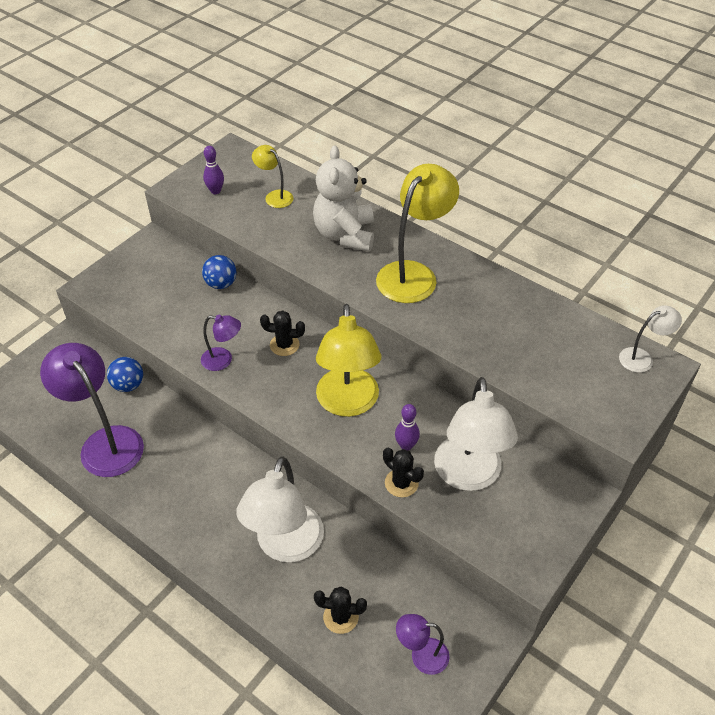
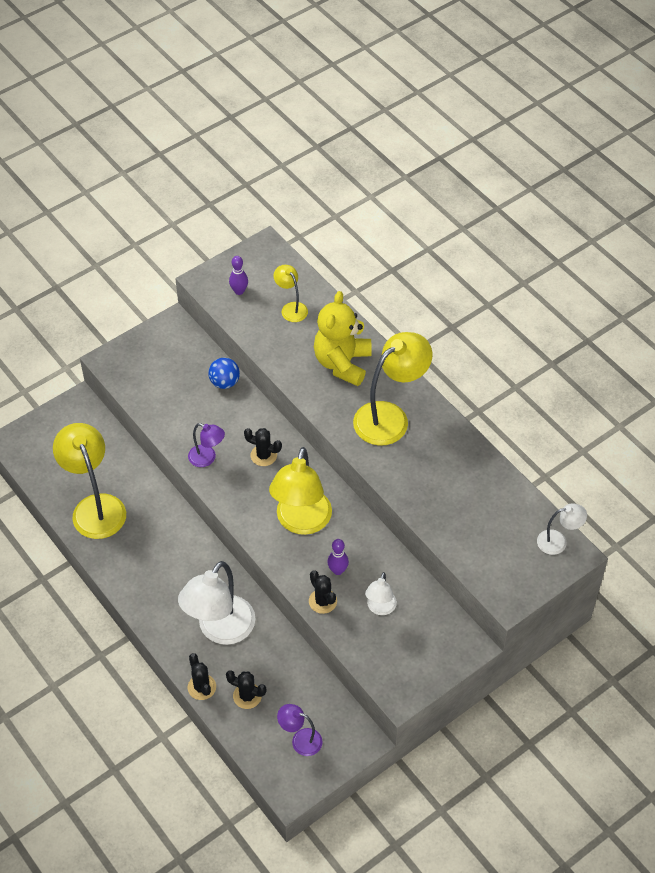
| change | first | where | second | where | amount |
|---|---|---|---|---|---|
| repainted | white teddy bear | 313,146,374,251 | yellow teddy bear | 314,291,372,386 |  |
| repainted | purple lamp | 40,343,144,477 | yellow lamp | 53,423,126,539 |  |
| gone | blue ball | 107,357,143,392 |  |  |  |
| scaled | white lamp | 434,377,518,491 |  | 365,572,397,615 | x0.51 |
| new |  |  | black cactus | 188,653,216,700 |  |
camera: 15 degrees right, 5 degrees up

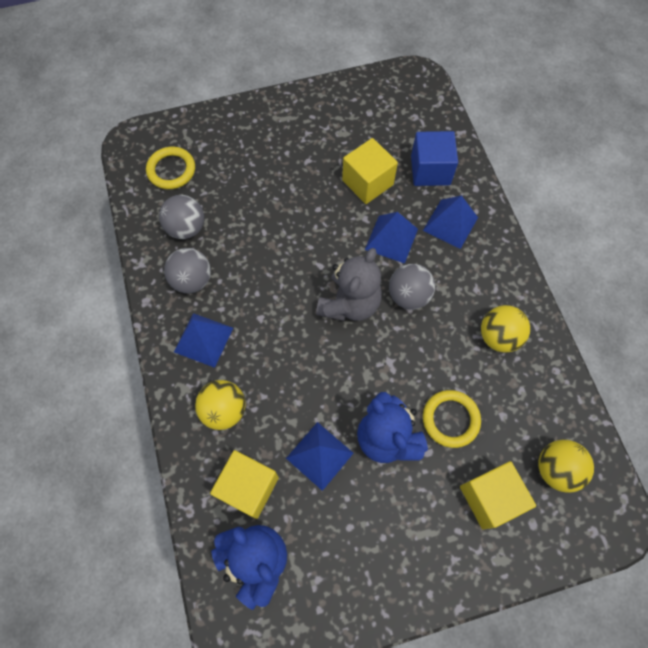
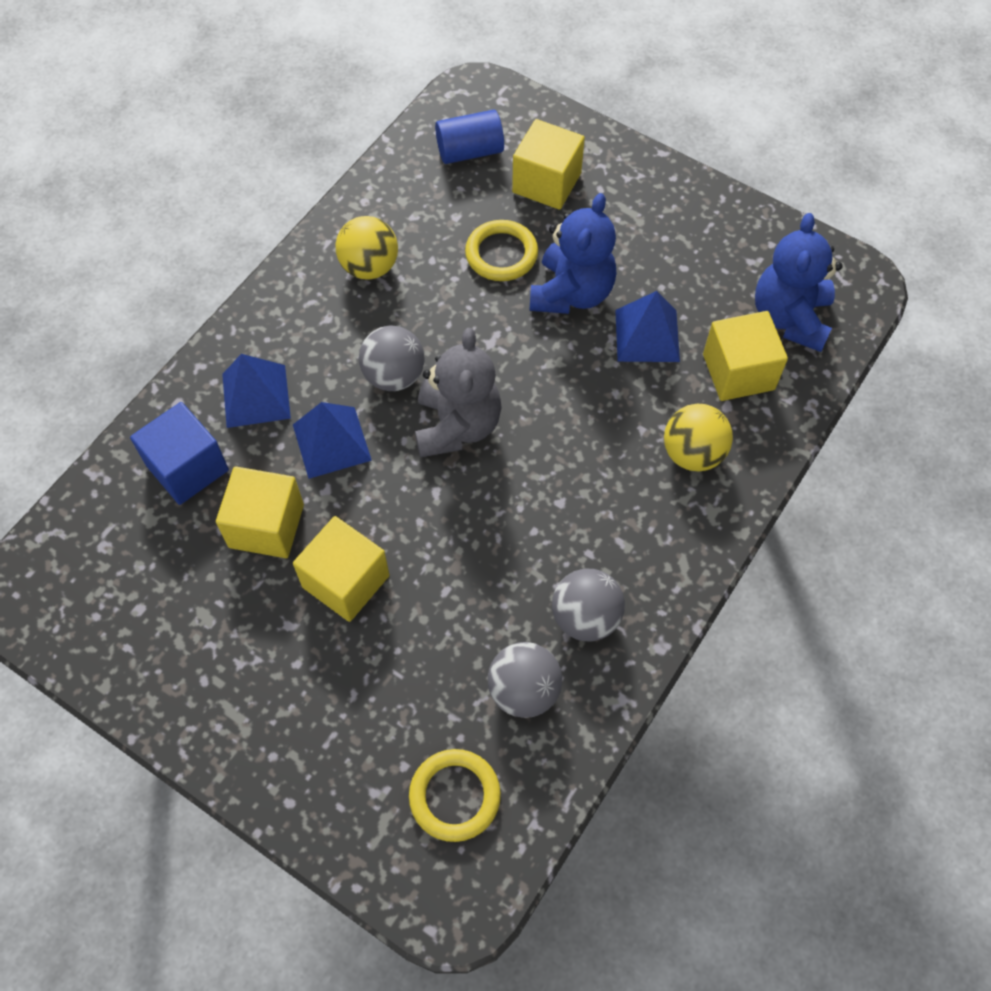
| change | first | where | second | where | amount |
|---|---|---|---|---|---|
| rotated | grey teddy bear | 316,248,382,321 |  | 415,328,502,458 | 105 degrees clockwise |
| gone | blue pyramid | 174,313,233,368 |  |  |  |
| swapped | yellow ball | 539,440,594,493 | blue cylinder | 435,109,504,164 |  |
| new |  |  | yellow cube | 293,516,389,622 |  |
camera: 130 degrees left, 5 degrees down

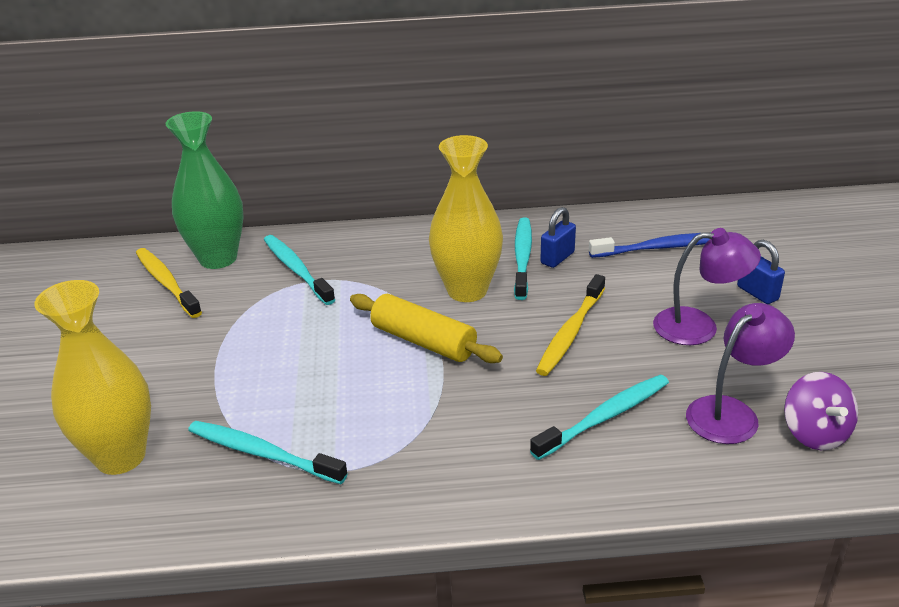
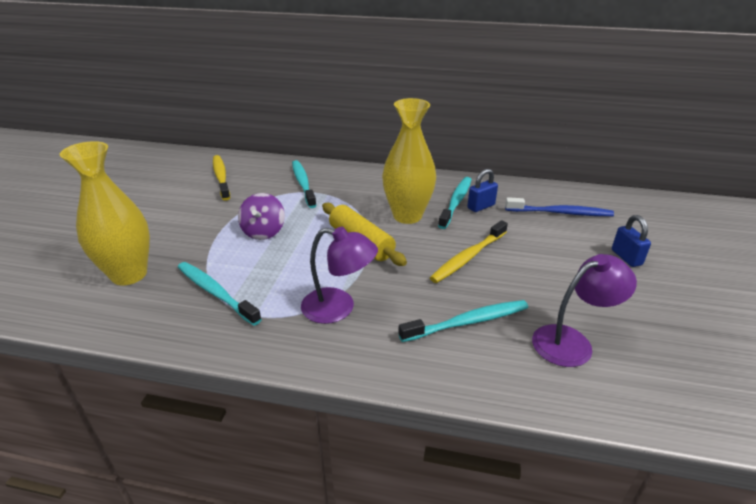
| change | first | where | second | where | amount |
|---|---|---|---|---|---|
| gone | green vase | 166,111,243,269 |  |  |  |
| shifted | purple lamp | 653,228,761,345 |  | 301,227,378,324 |  |
| shifted | purple spinning top | 784,372,858,450 |  | 238,193,285,240 |  |
camera: 15 degrees right, 0 degrees up

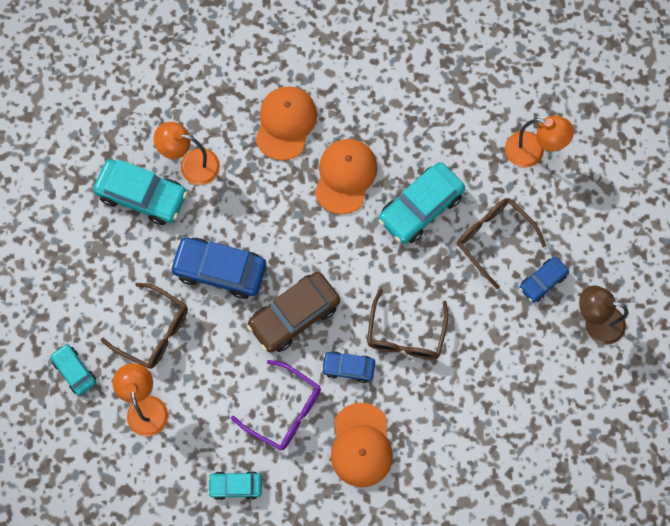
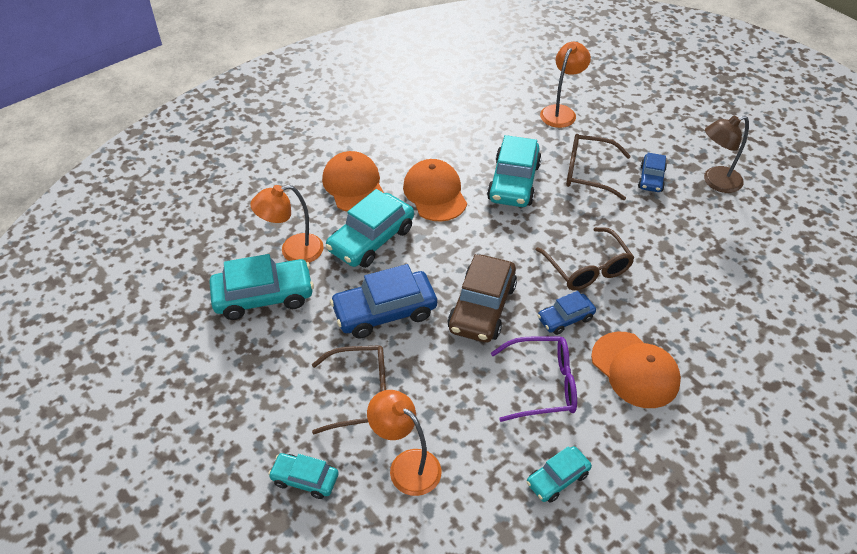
| change | first | where | second | where | amount |
|---|---|---|---|---|---|
| rotated | orange lamp | 505,116,574,168 |  | 540,42,591,128 | 45 degrees counterclockwise |
| new |  |  | turquoise car | 326,189,414,268 |  |
camera: 35 degrees left, 25 degrees down

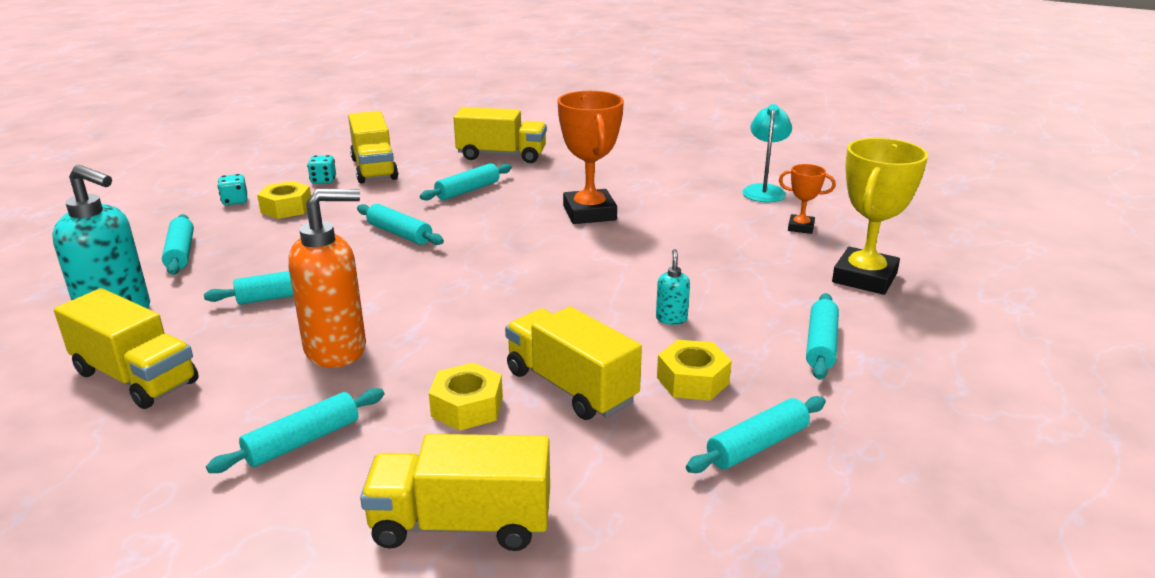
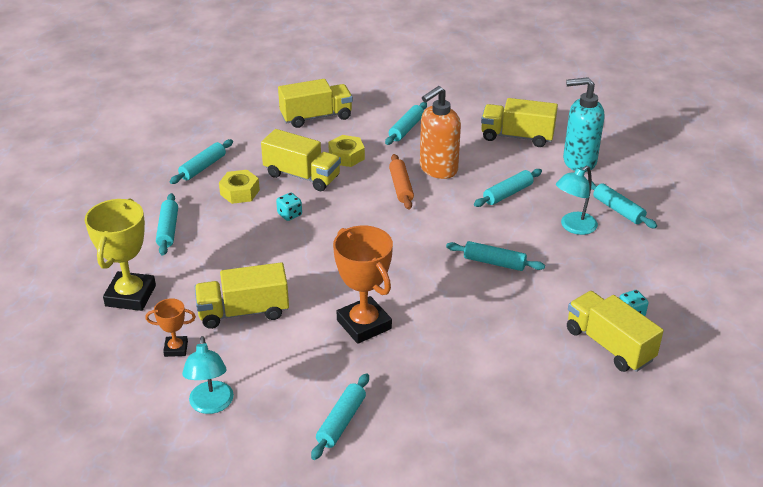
| change | first | where | second | where | amount |
|---|---|---|---|---|---|
| shifted | yellow truck | 454,107,547,163 |  | 195,262,289,329 |  |
| shifted | turquoise rolling pin | 420,163,512,201 |  | 311,373,369,460 |  |
| shifted | turquoise dice | 218,174,247,205 |  | 276,193,302,221 |  |
| gone | yellow nut | 257,181,311,219 |  |  |  |
| gone | turquoise soap dispenser | 656,249,690,325 |  |  |  |
| new |  |  | orange rolling pin | 389,154,414,210 |  |
| new |  |  | turquoise lamp | 556,166,598,235 |  |
camera: 160 degrees right, 10 degrees up

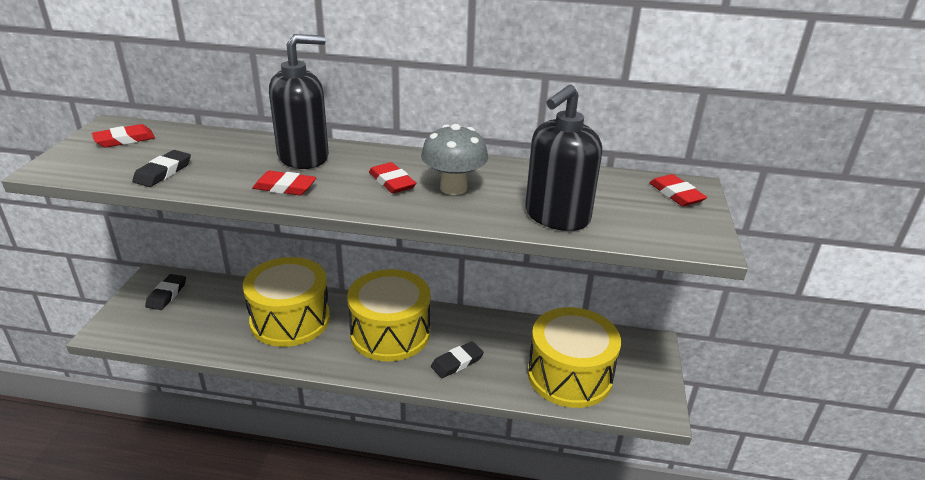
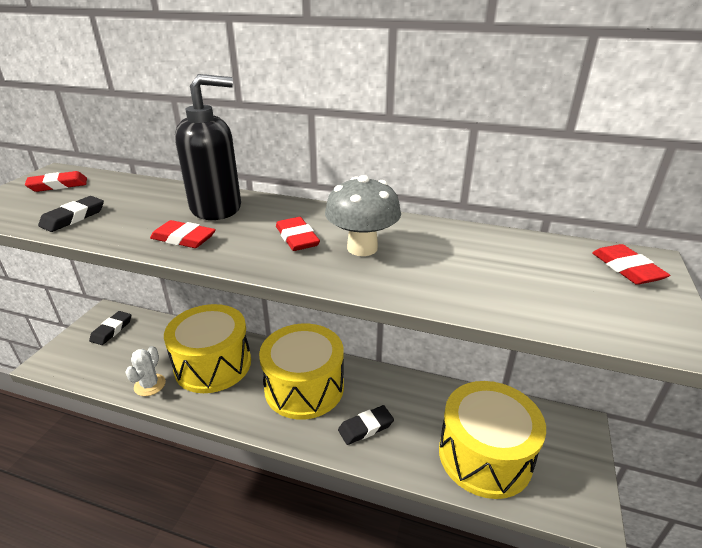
| change | first | where | second | where | amount |
|---|---|---|---|---|---|
| gone | black soap dispenser | 525,85,602,231 |  |  |  |
| new |  |  | white cactus | 125,346,166,396 |  |
camera: 10 degrees right, 0 degrees up

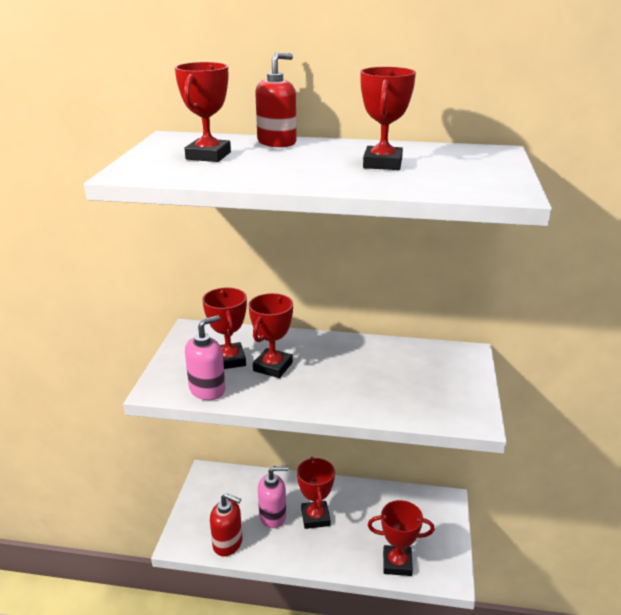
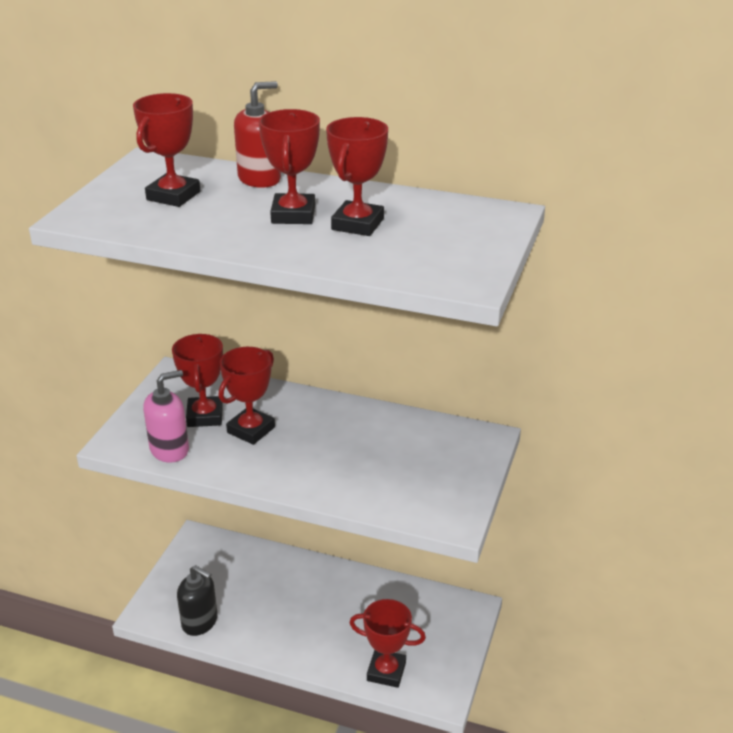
| change | first | where | second | where | amount |
|---|---|---|---|---|---|
| shifted | red trophy | 297,457,335,529 |  | 259,109,320,224 |  |
| gone | pink soap dispenser | 258,466,288,528 |  |  |  |
| repainted | red soap dispenser | 210,493,242,556 | black soap dispenser | 177,565,218,636 |  |
camera: 10 degrees right, 5 degrees up

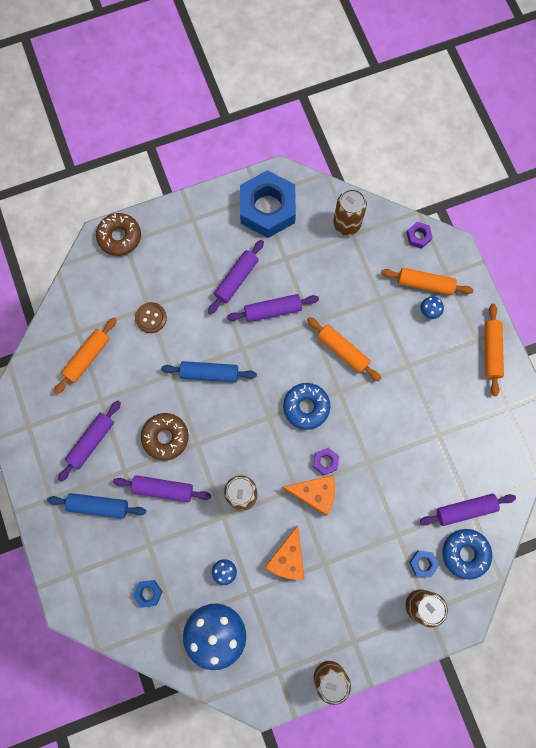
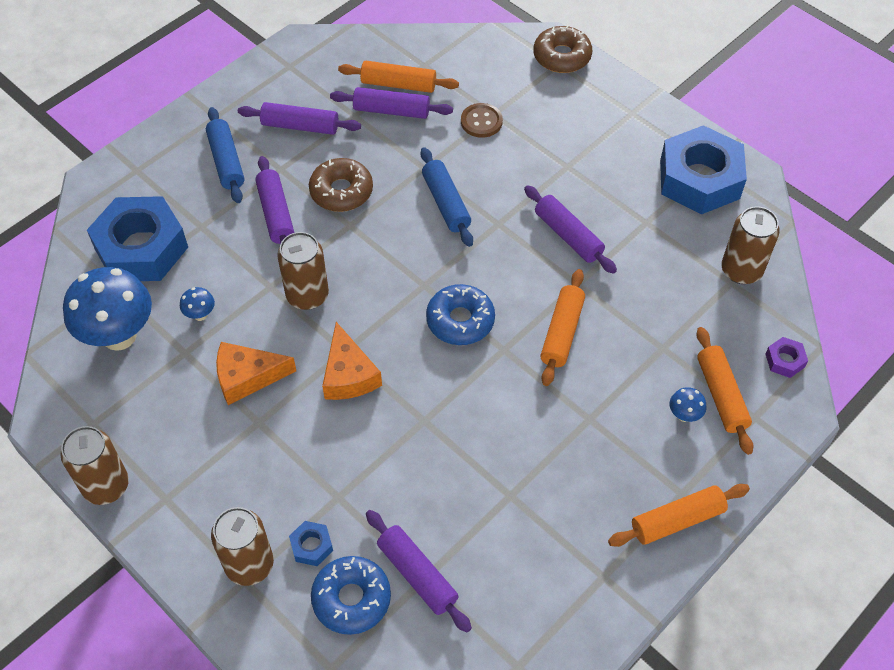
| change | first | where | second | where | amount |
|---|---|---|---|---|---|
| shifted | purple rolling pin | 208,240,264,314 |  | 330,87,453,119 |  |
| gone | purple nut | 313,448,339,475 |  |  |  |
| scaled | blue nut | 133,580,163,608 |  | 87,196,188,281 | x2.47 |
camera: 65 degrees right, 20 degrees down

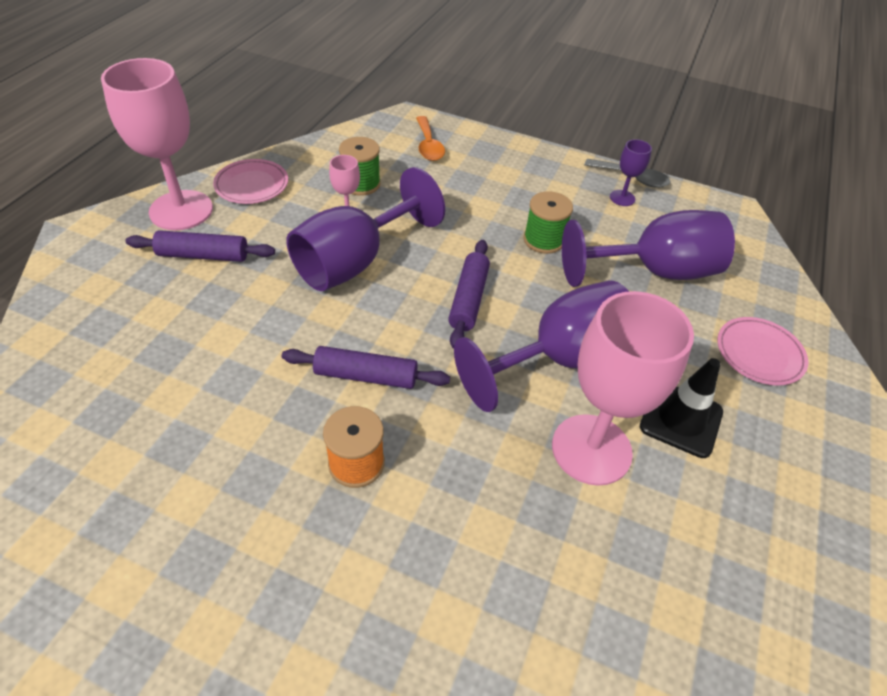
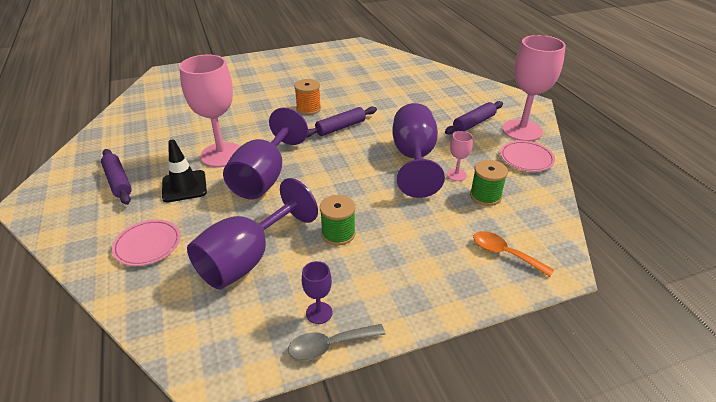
| change | first | where | second | where | amount |
|---|---|---|---|---|---|
| shifted | purple rolling pin | 448,240,490,349 |  | 101,149,132,205 |  |
camera: 140 degrees right, 10 degrees down

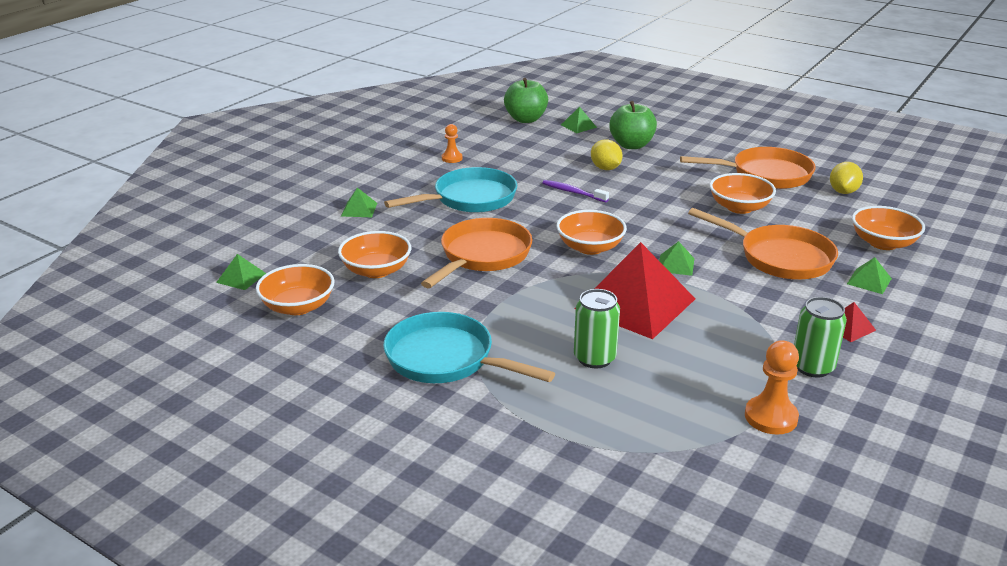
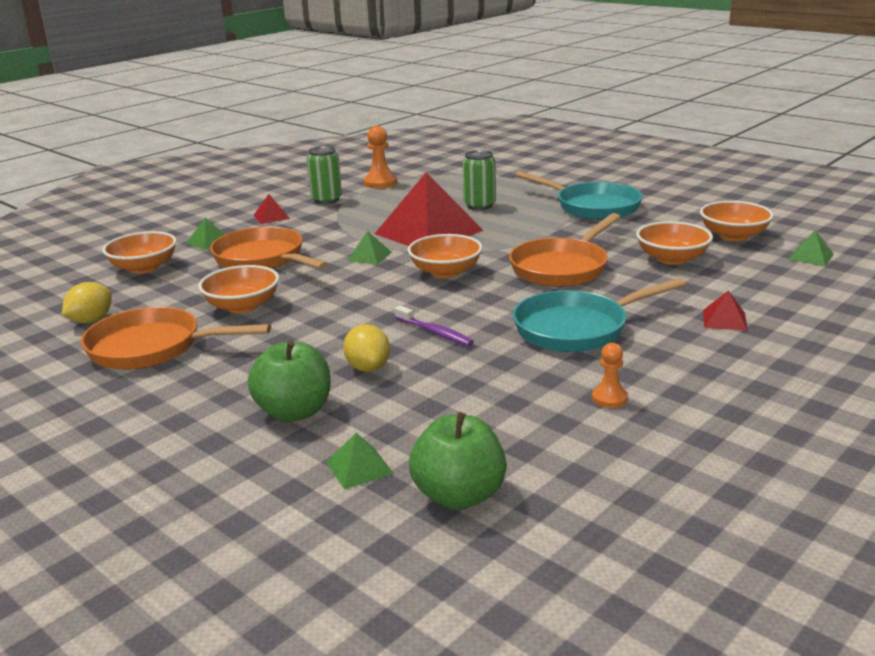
| change | first | where | second | where | amount |
|---|---|---|---|---|---|
| repainted | green pyramid | 341,187,377,217 | red pyramid | 703,291,748,331 |  |
camera: 170 degrees left, 5 degrees down

